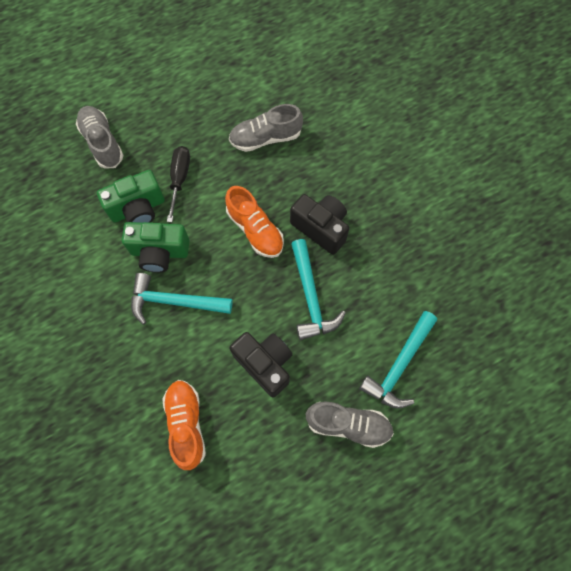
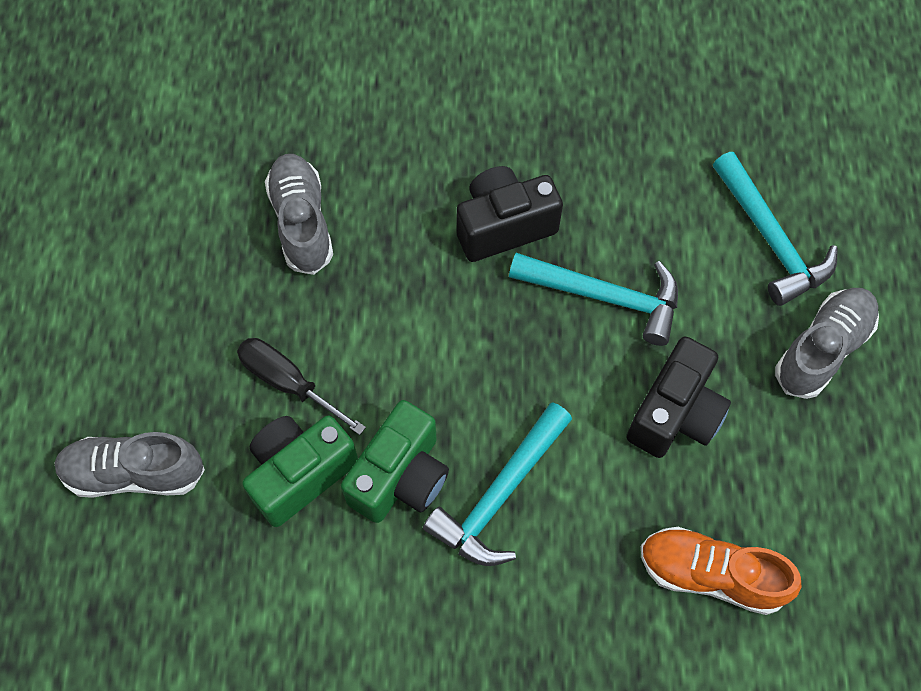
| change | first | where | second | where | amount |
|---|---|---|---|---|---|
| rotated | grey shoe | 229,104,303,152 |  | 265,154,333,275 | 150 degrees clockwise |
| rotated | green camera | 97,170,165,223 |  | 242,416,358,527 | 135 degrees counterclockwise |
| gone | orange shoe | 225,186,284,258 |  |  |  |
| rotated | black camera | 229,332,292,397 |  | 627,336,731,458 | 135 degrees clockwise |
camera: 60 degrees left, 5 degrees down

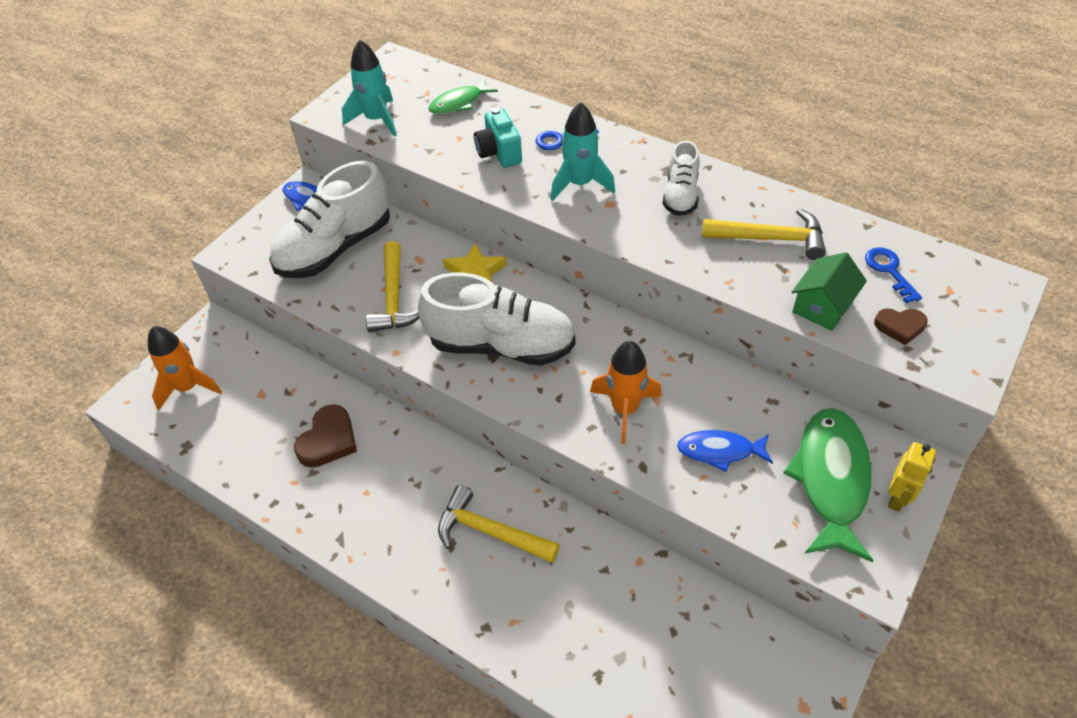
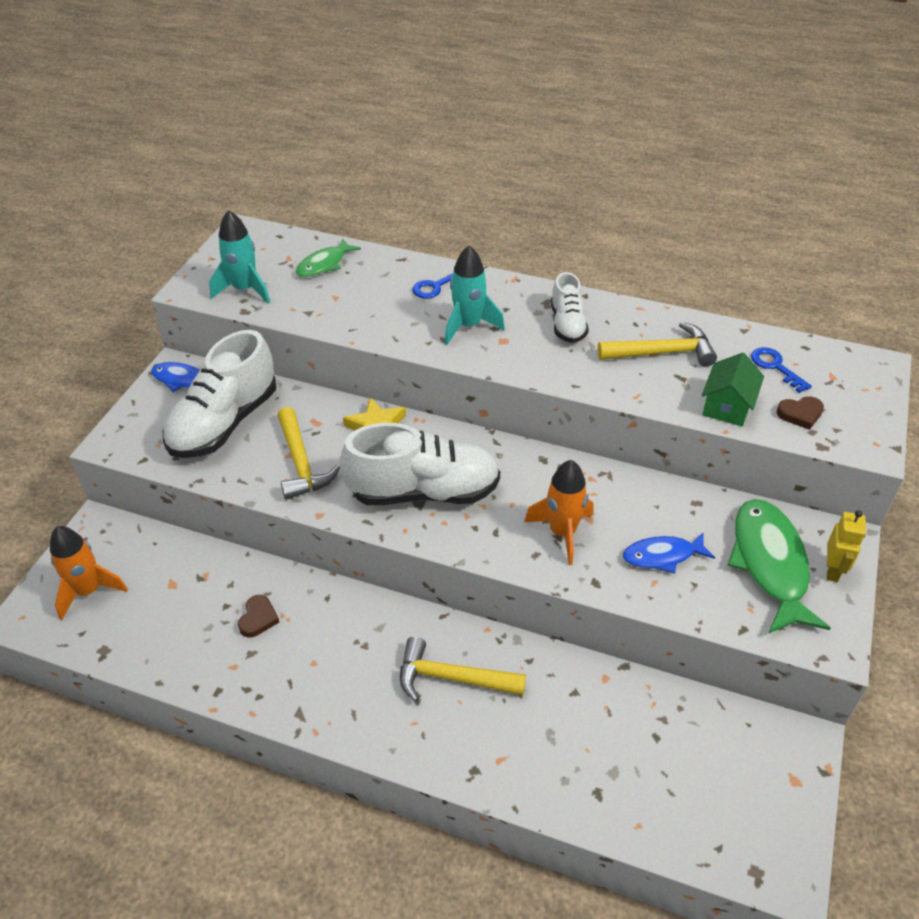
| change | first | where | second | where | amount |
|---|---|---|---|---|---|
| gone | turquoise camera | 474,108,522,168 |  |  |  |
| scaled | brown heart | 294,404,357,467 |  | 238,595,279,637 | x0.63 |
camera: 15 degrees left, 5 degrees down

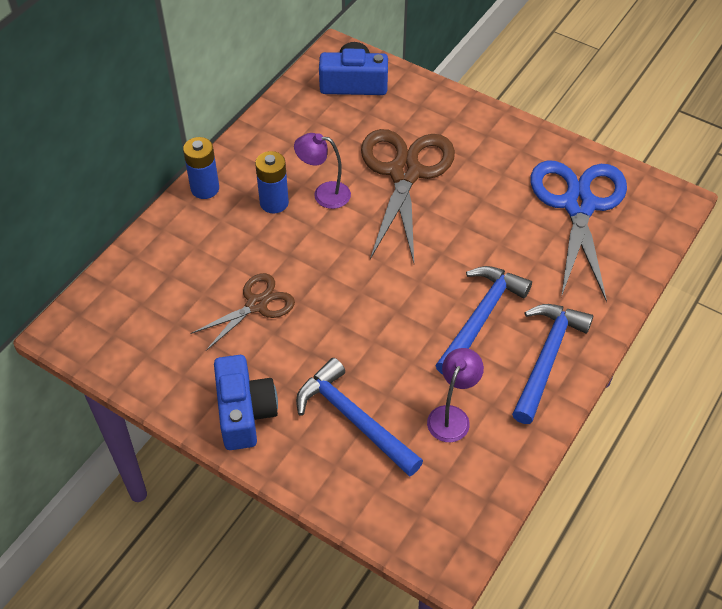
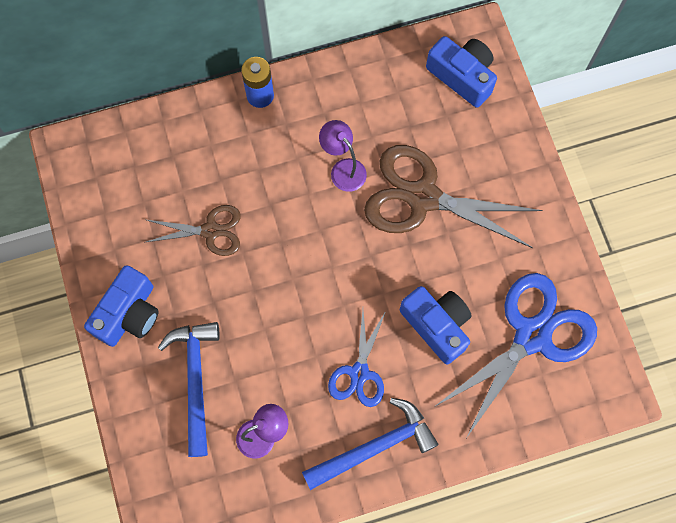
| change | first | where | second | where | amount |
|---|---|---|---|---|---|
| rotated | brown scissors | 361,129,455,263 |  | 364,145,543,248 | 120 degrees counterclockwise |
| gone | blue battery | 255,151,289,213 |  |  |  |
| swapped | blue hammer | 435,266,532,374 | blue scissors | 328,310,386,407 |  |
| new |  |  | blue camera | 400,286,472,364 |  |
camera: 40 degrees right, 20 degrees up

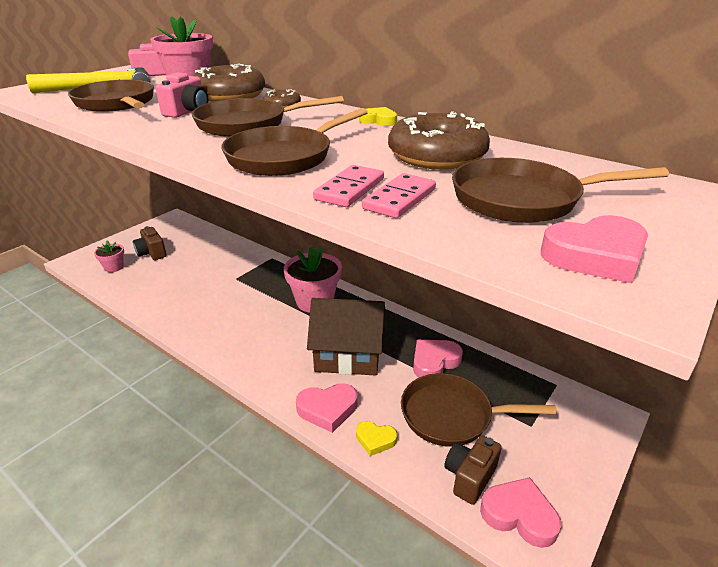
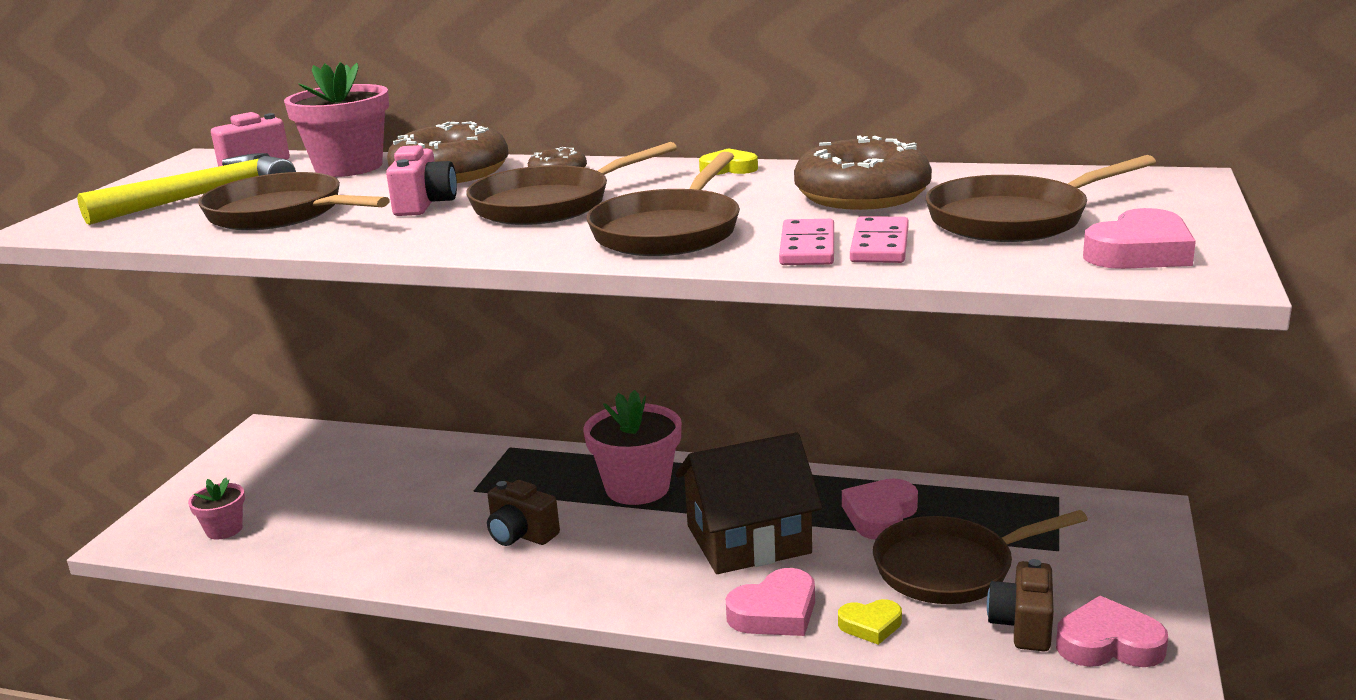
| change | first | where | second | where | amount |
|---|---|---|---|---|---|
| shifted | brown camera | 133,226,166,260 |  | 487,480,560,546 |  |
camera: 20 degrees left, 10 degrees down

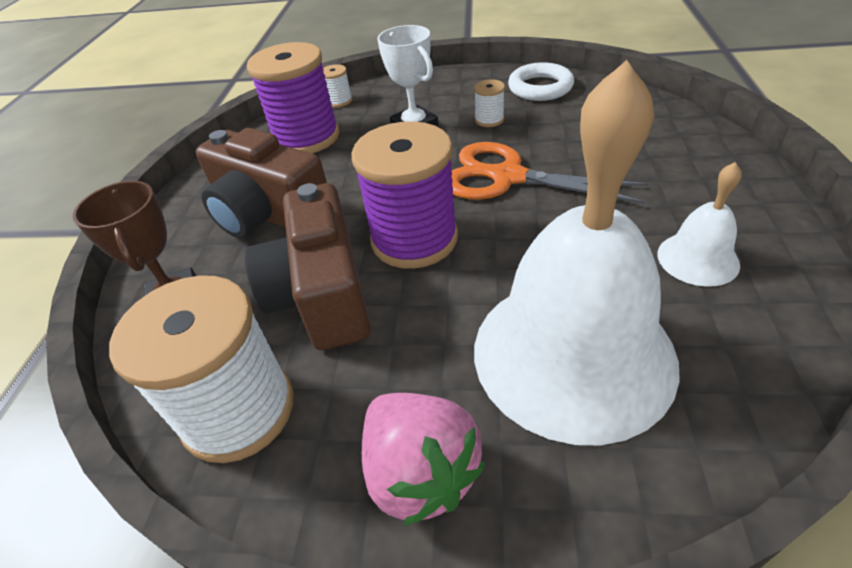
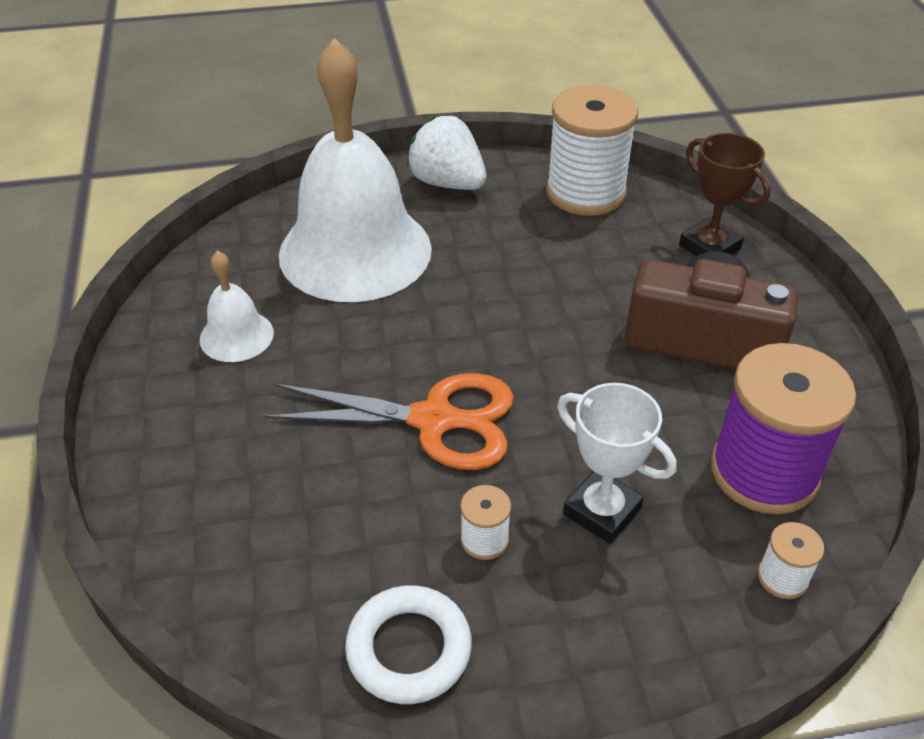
| change | first | where | second | where | amount |
|---|---|---|---|---|---|
| gone | purple spool | 351,121,458,269 |  |  |  |
| gone | brown camera | 245,183,371,350 |  |  |  |
| repainted | pink strawberry | 362,393,485,526 | white strawberry | 407,116,487,190 |  |
camera: 160 degrees right, 0 degrees up

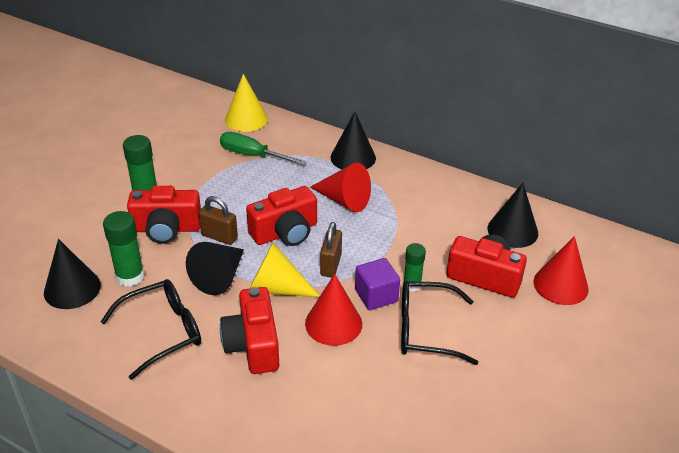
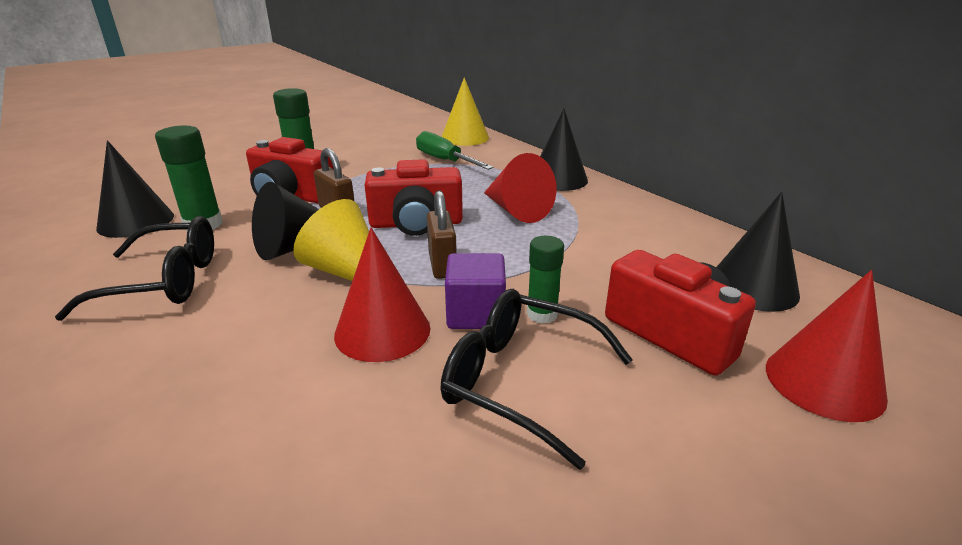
| change | first | where | second | where | amount |
|---|---|---|---|---|---|
| rotated | brown padlock | 320,222,342,277 |  | 427,190,457,279 | 45 degrees counterclockwise |
| gone | red camera | 220,287,279,374 |  |  |  |
camera: 25 degrees right, 10 degrees down

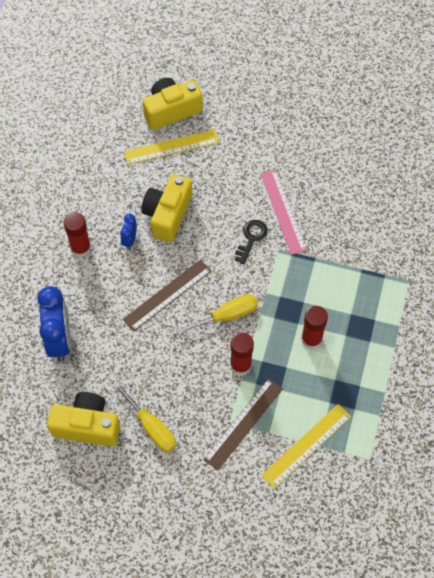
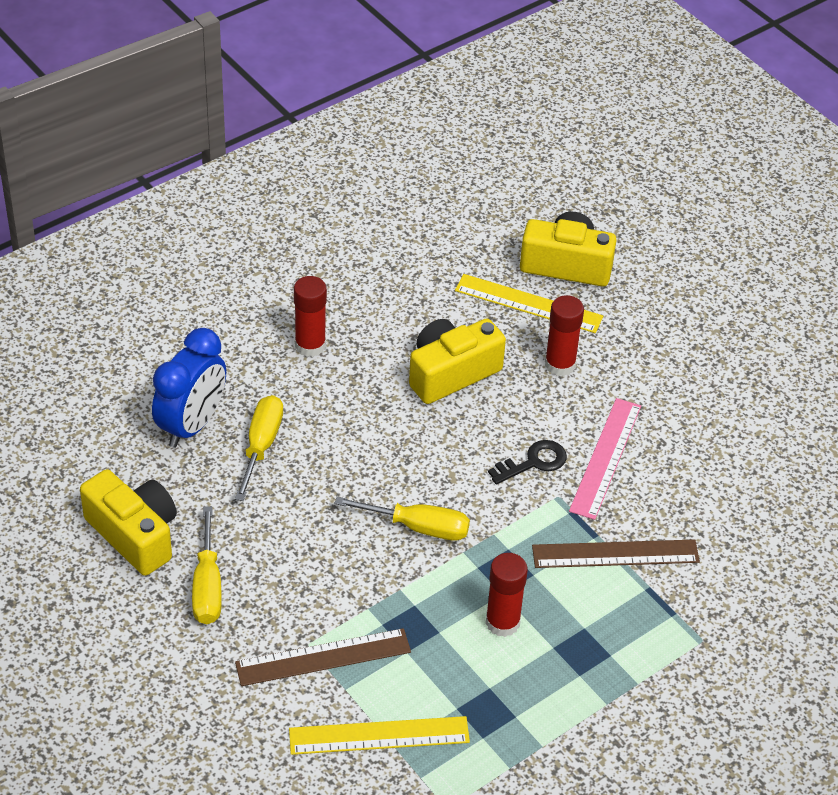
| change | first | where | second | where | amount |
|---|---|---|---|---|---|
| gone | blue clock | 120,214,137,249 |  |  |  |
| shifted | brown ruler | 123,260,211,331 |  | 532,539,700,568 |  |
| shifted | red glue stick | 230,333,254,376 |  | 545,295,584,376 |  |
| new |  |  | yellow screwdriver | 235,395,283,501 |  |
camera: 35 degrees right, 15 degrees down

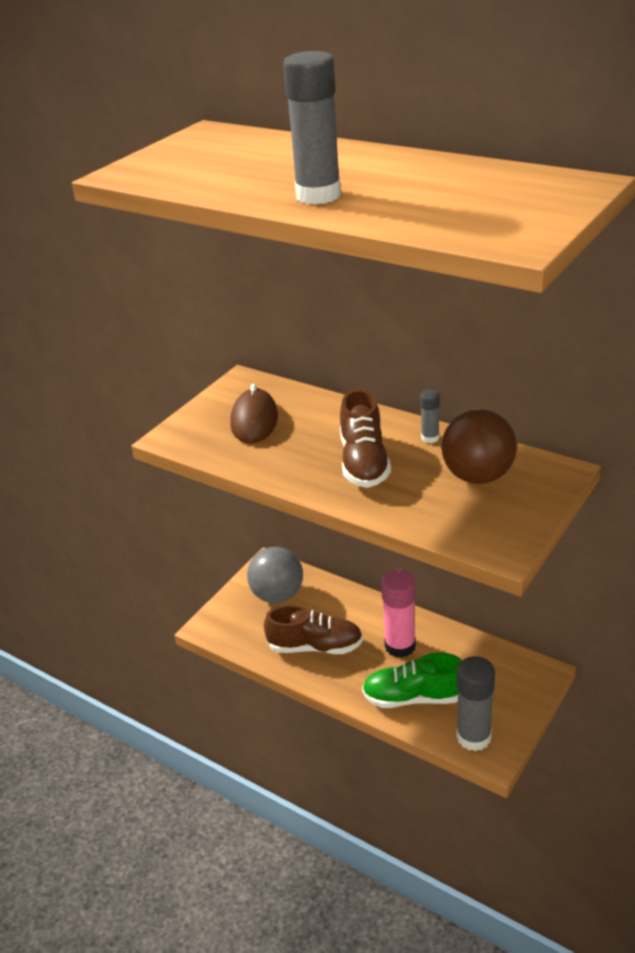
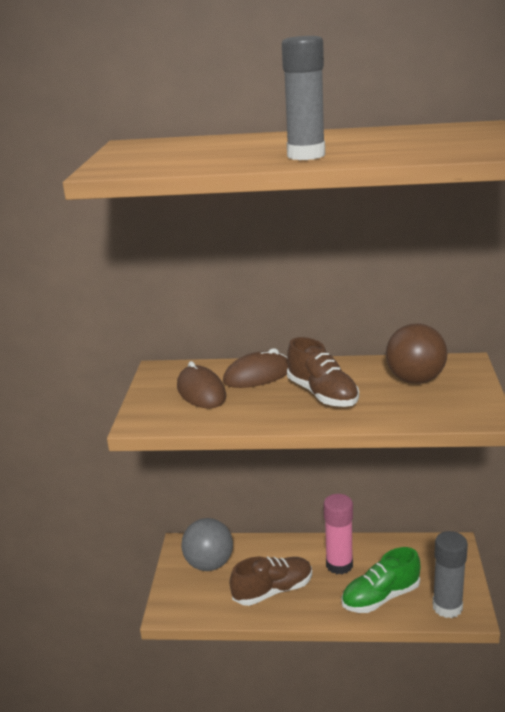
| change | first | where | second | where | amount |
|---|---|---|---|---|---|
| gone | grey glue stick | 420,389,440,443 |  |  |  |
| new |  |  | brown mouse | 223,348,288,388 |  |
camera: 30 degrees left, 10 degrees down

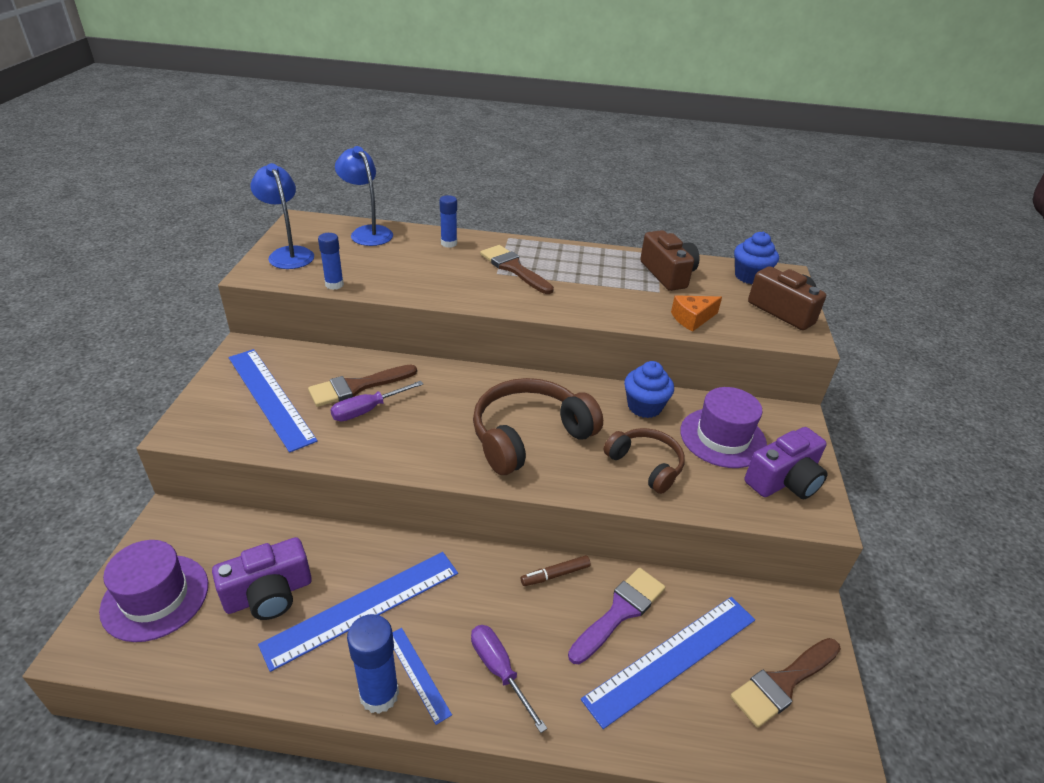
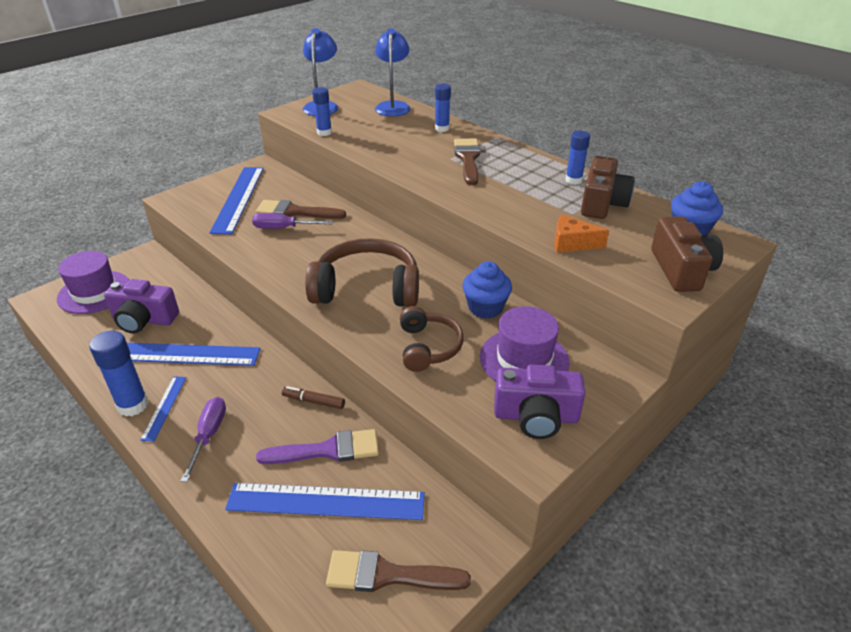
| change | first | where | second | where | amount |
|---|---|---|---|---|---|
| new |  |  | blue glue stick | 565,131,590,185 |  |
camera: 40 degrees right, 0 degrees up

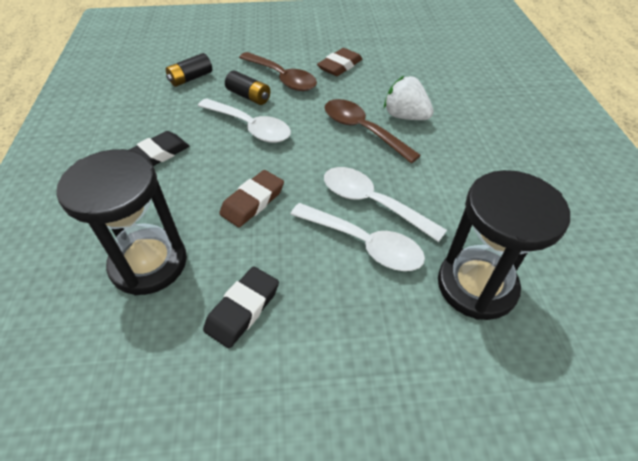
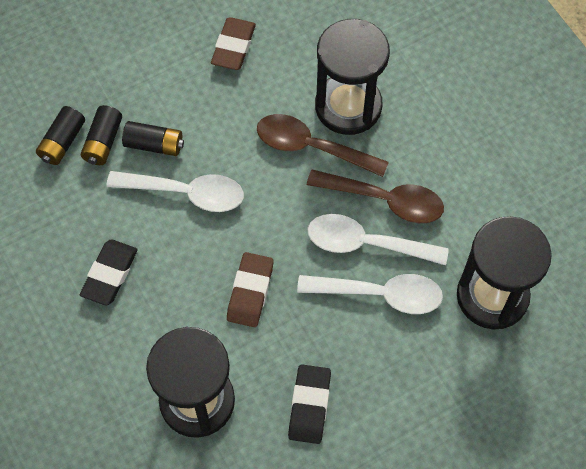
| change | first | where | second | where | amount |
|---|---|---|---|---|---|
| shifted | brown spoon | 239,52,317,91 |  | 307,169,444,223 |  |
| swapped | white strawberry | 384,76,434,120 | black hourglass | 315,19,390,135 |  |
| new |  |  | black battery | 81,105,122,165 |  |
camera: 25 degrees left, 15 degrees up

